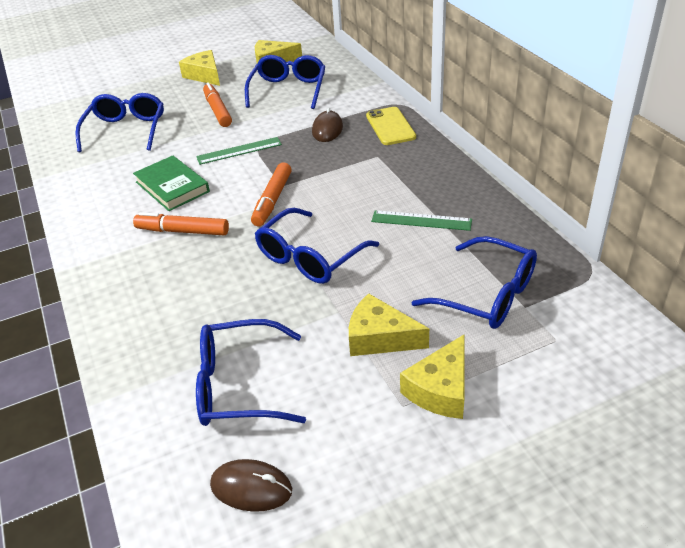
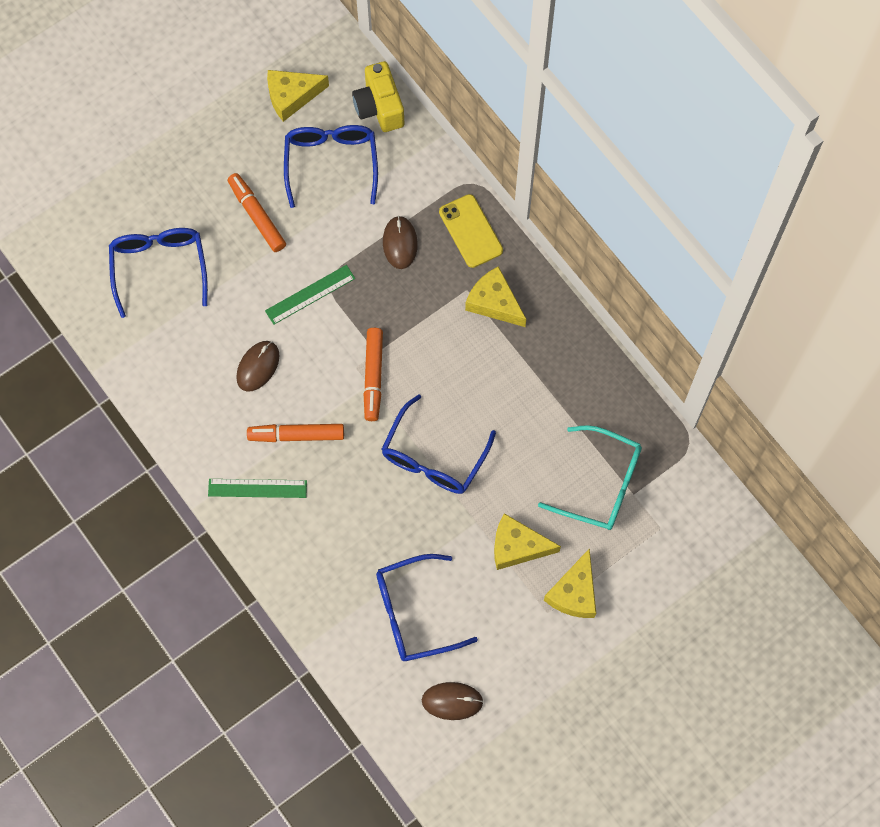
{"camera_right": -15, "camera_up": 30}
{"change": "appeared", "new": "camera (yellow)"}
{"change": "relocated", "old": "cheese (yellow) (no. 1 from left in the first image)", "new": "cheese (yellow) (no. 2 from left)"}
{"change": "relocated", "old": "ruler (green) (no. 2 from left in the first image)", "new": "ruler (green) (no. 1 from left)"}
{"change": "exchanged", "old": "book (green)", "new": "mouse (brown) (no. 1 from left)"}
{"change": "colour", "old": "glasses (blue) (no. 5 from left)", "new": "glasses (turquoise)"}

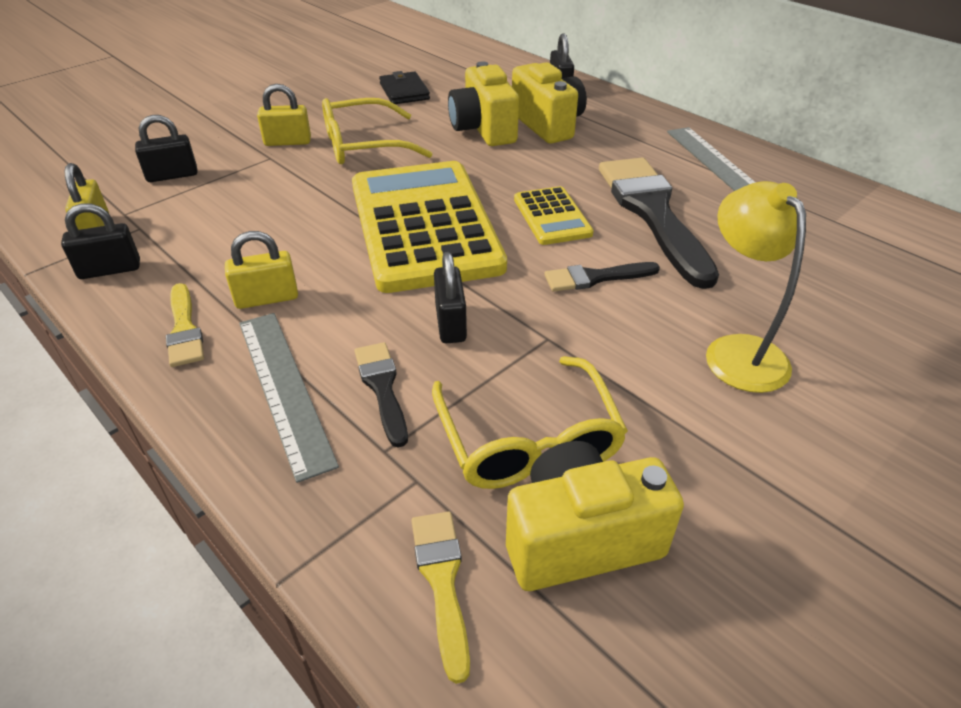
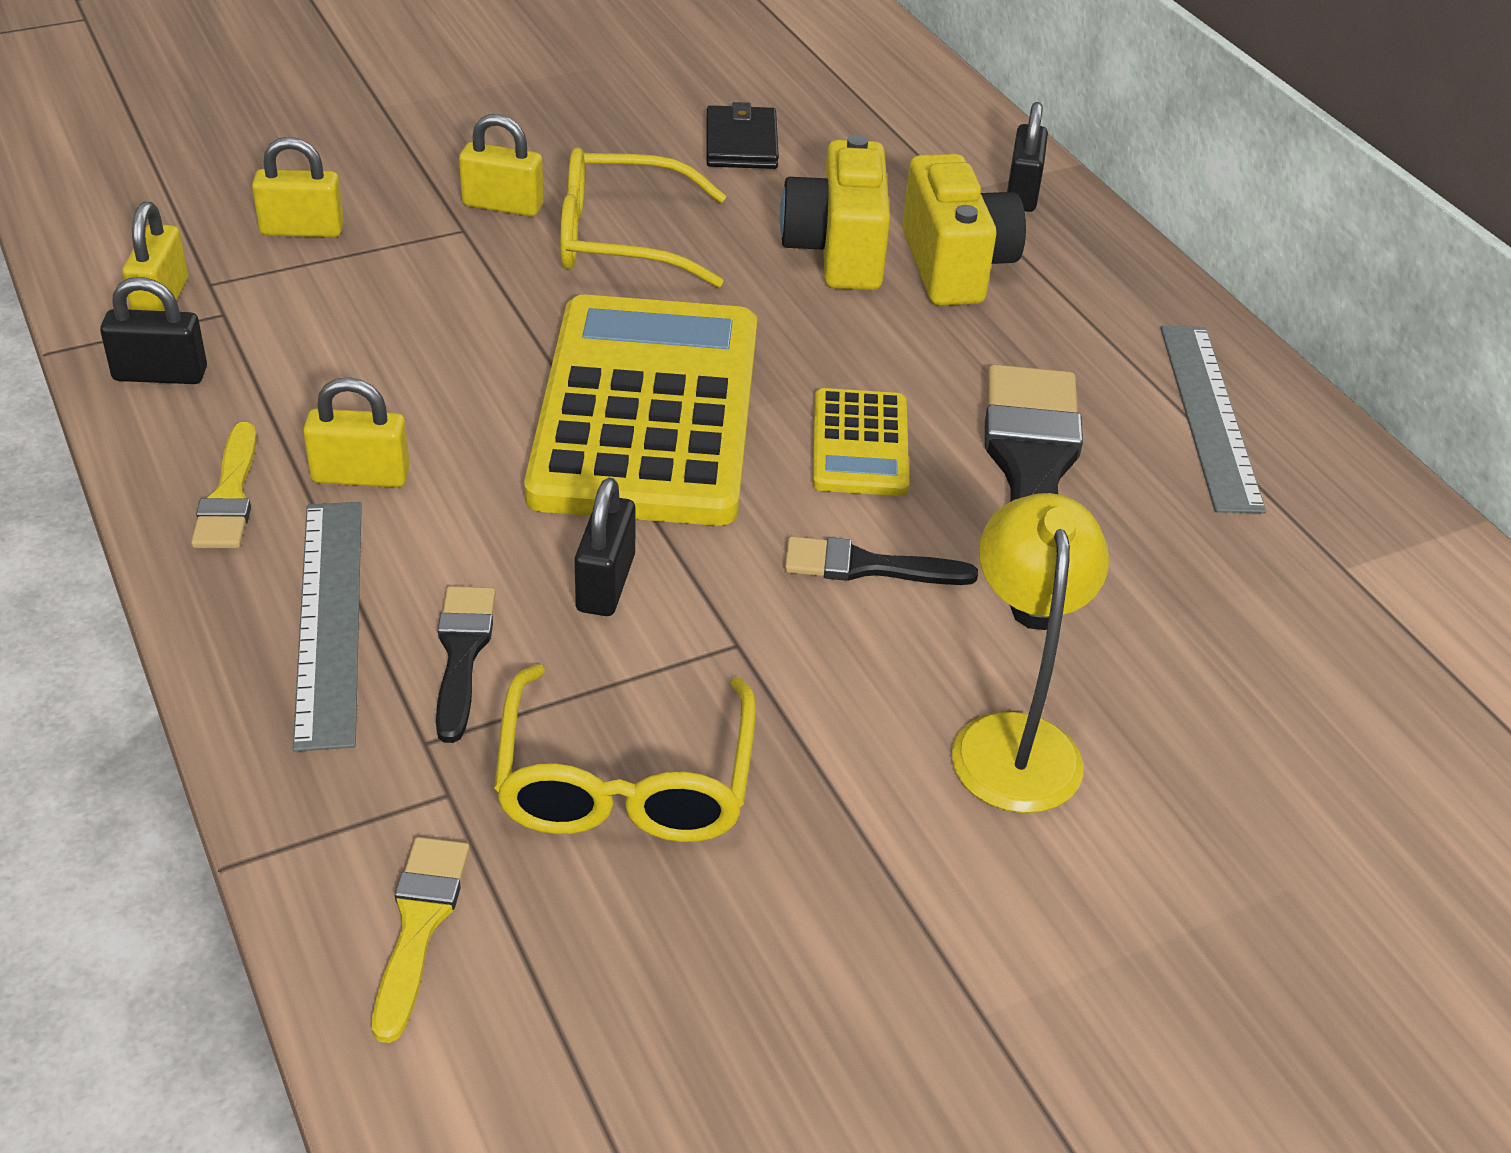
{"camera_right": 15, "camera_up": 0}
{"change": "missing", "old": "camera (yellow) (no. 3 from left)"}
{"change": "colour", "old": "padlock (black) (no. 2 from left)", "new": "padlock (yellow) (no. 2 from left)"}

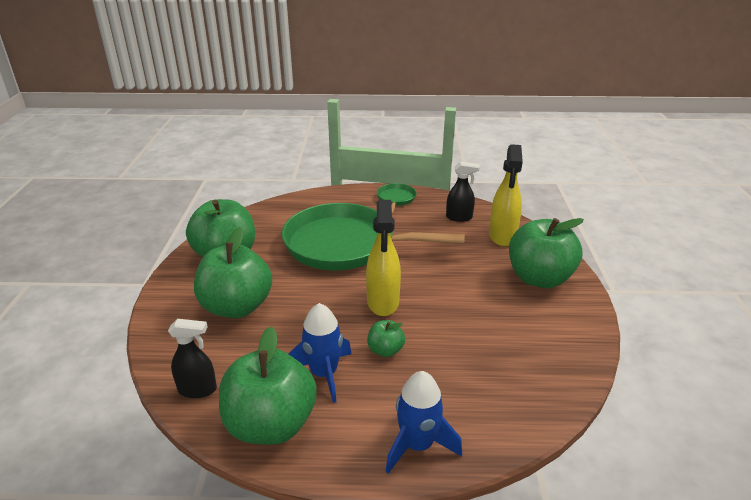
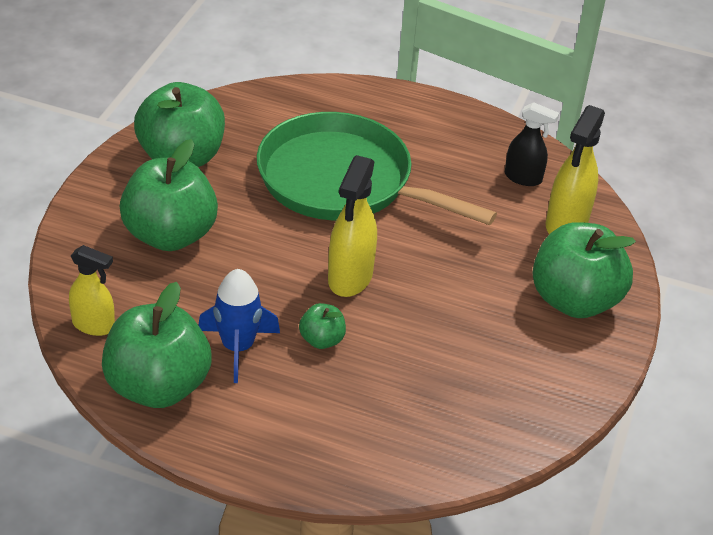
{"camera_right": 15, "camera_up": 10}
{"change": "missing", "old": "pan (green) (no. 2 from left)"}
{"change": "missing", "old": "rocket (blue) (no. 2 from left)"}
{"change": "colour", "old": "spray bottle (black) (no. 1 from left)", "new": "spray bottle (yellow) (no. 1 from left)"}

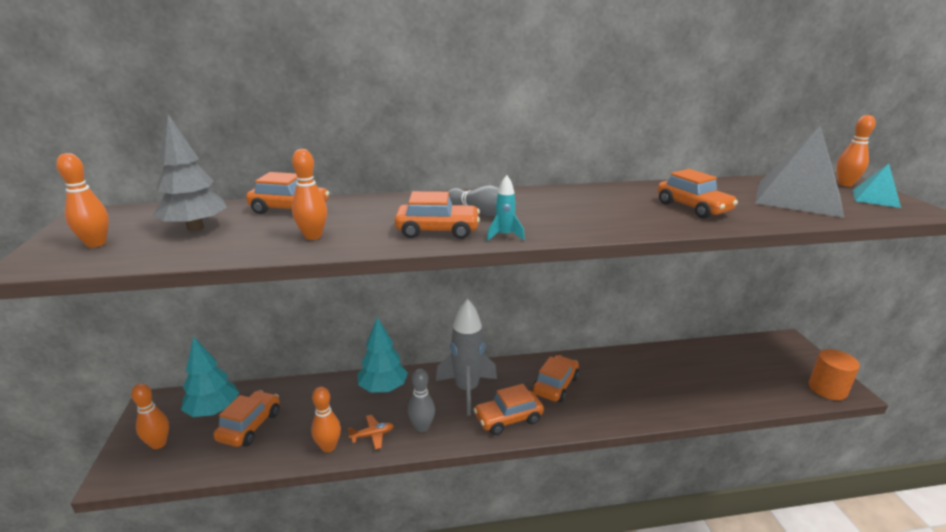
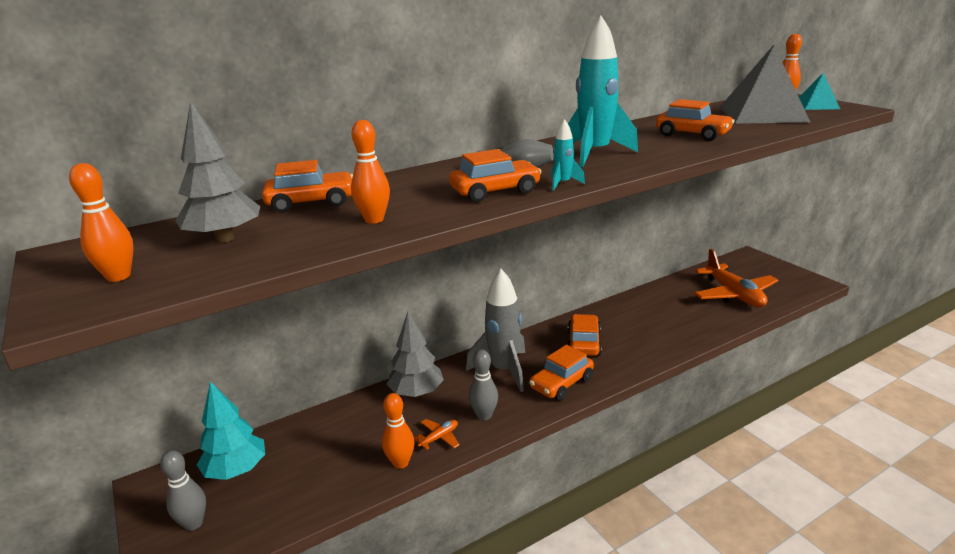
{"camera_right": -20, "camera_up": 0}
{"change": "missing", "old": "car (orange) (no. 1 from left)"}
{"change": "missing", "old": "cylinder (orange)"}
{"change": "appeared", "new": "rocket (turquoise) (no. 2 from left)"}
{"change": "appeared", "new": "plane (orange) (no. 2 from left)"}
{"change": "colour", "old": "bowling pin (orange) (no. 2 from left)", "new": "bowling pin (grey) (no. 1 from left)"}
{"change": "colour", "old": "tree (turquoise) (no. 2 from left)", "new": "tree (grey) (no. 2 from left)"}

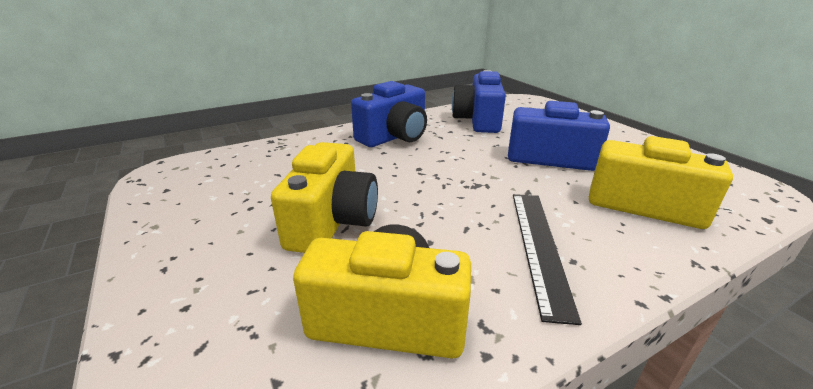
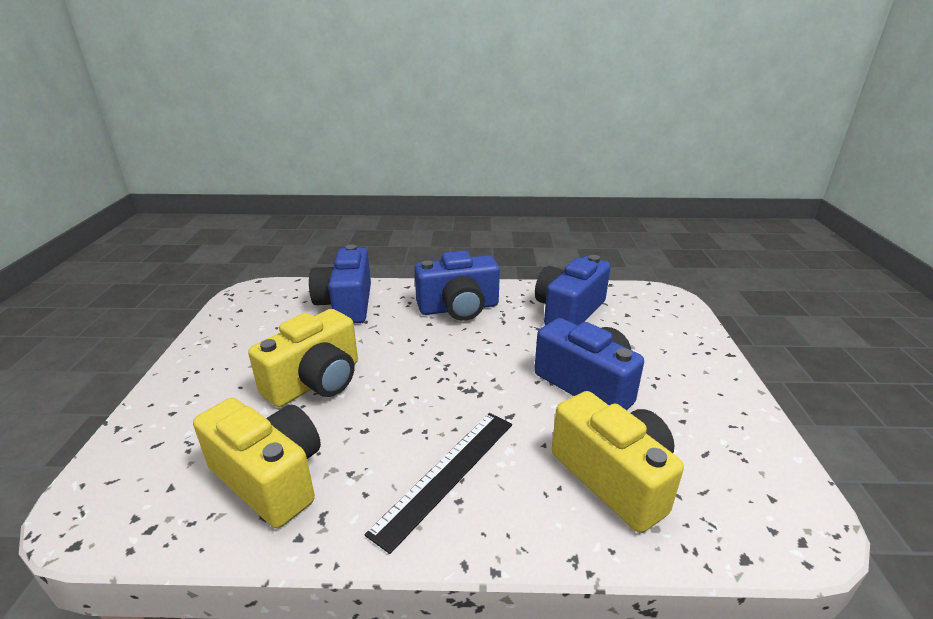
{"camera_right": 30, "camera_up": 0}
{"change": "appeared", "new": "camera (blue) (no. 1 from left)"}

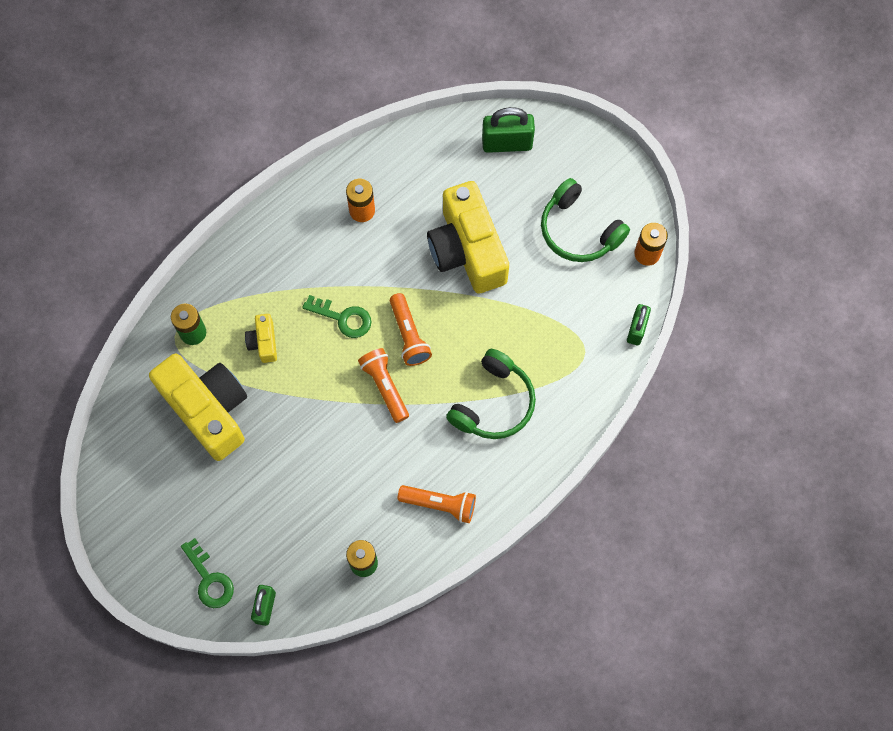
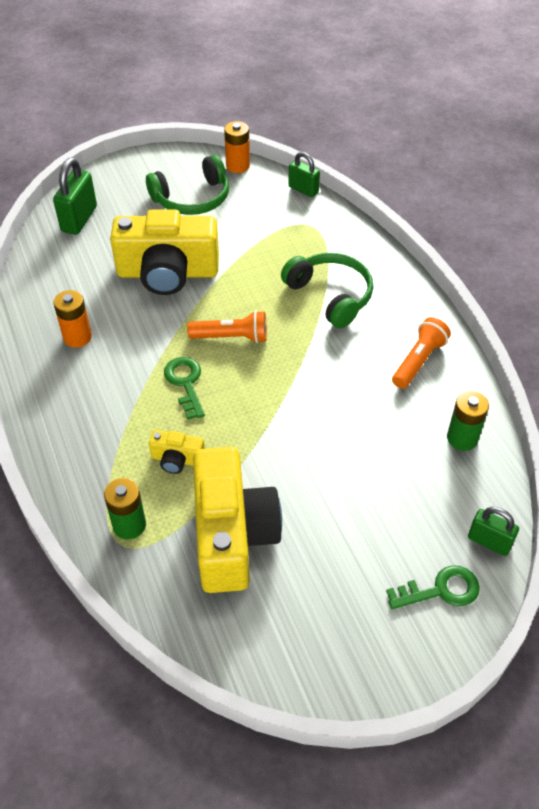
{"camera_right": -70, "camera_up": -20}
{"change": "missing", "old": "flashlight (orange) (no. 1 from left)"}
{"change": "spun", "old": "camera (yellow) (no. 1 from left in the first image)", "degrees": 105}
{"change": "spun", "old": "key (green) (no. 2 from left in the first image)", "degrees": -60}

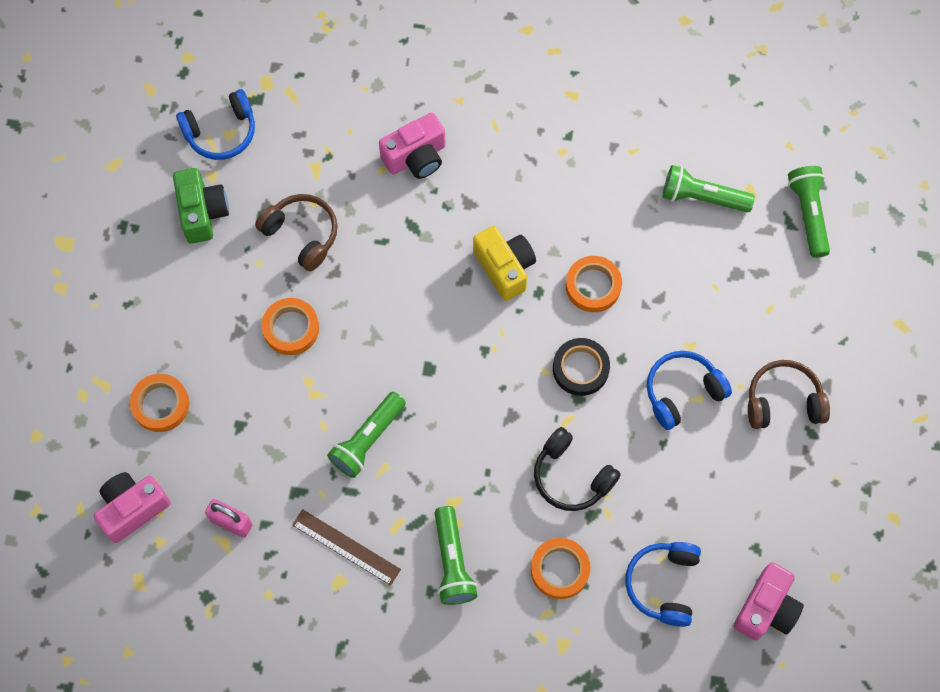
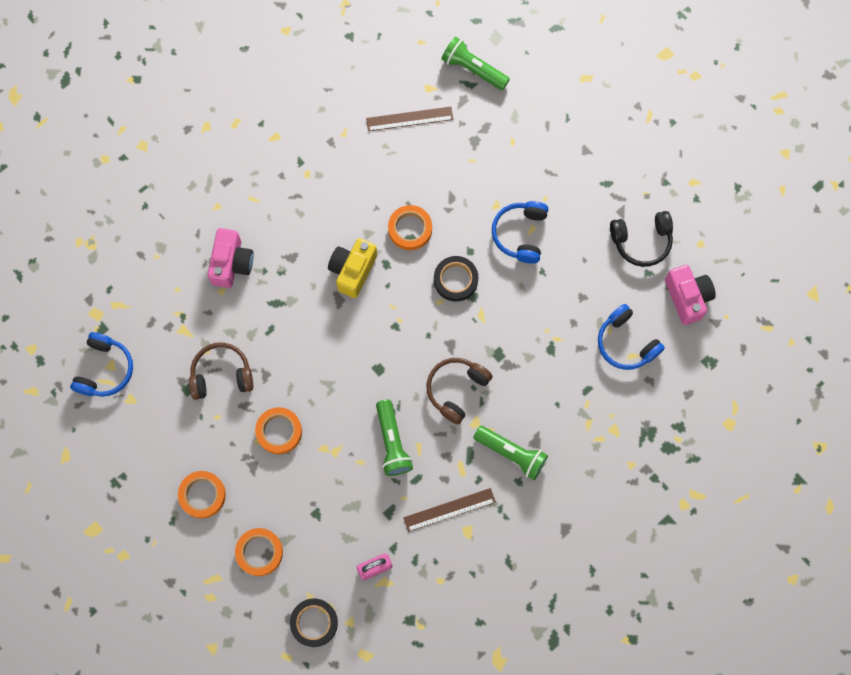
{"camera_right": -50, "camera_up": 5}
{"change": "missing", "old": "camera (green)"}
{"change": "relocated", "old": "tape (orange) (no. 3 from left in the first image)", "new": "tape (orange) (no. 1 from left)"}
{"change": "relocated", "old": "headphones (black)"}
{"change": "relocated", "old": "headphones (brown) (no. 2 from left)"}
{"change": "exchanged", "old": "camera (pink) (no. 1 from left)", "new": "tape (black) (no. 1 from left)"}
{"change": "exchanged", "old": "flashlight (green) (no. 3 from left)", "new": "ruler (brown) (no. 1 from left)"}
{"change": "spun", "old": "camera (yellow)", "degrees": -75}

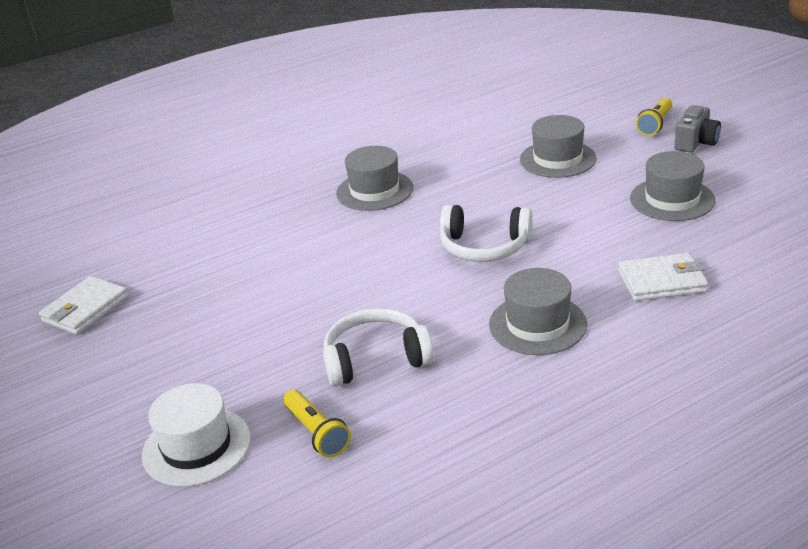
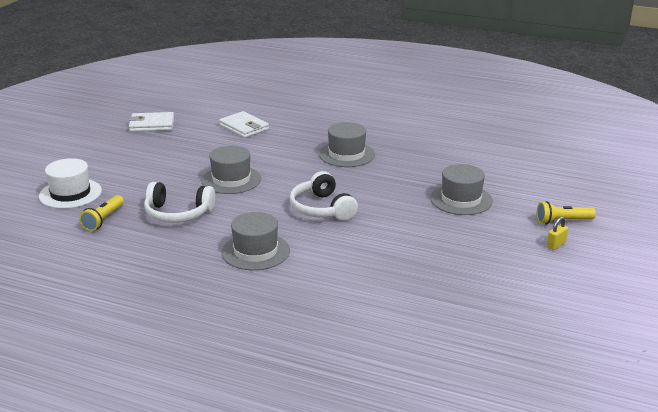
{"camera_right": 50, "camera_up": -5}
{"change": "relocated", "old": "wallet (white) (no. 2 from left)"}
{"change": "relocated", "old": "hat (grey) (no. 4 from left in the first image)", "new": "hat (grey) (no. 1 from left)"}
{"change": "exchanged", "old": "camera (grey)", "new": "padlock (yellow)"}
{"change": "spun", "old": "headphones (white) (no. 1 from left)", "degrees": 150}

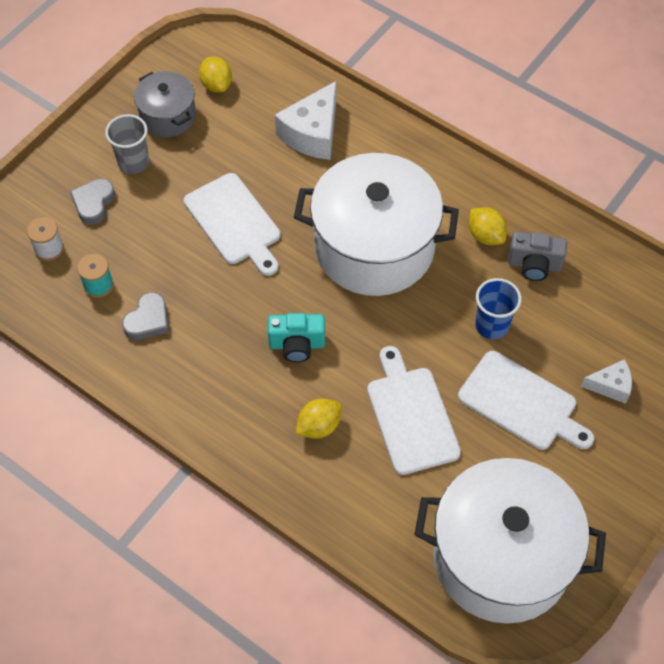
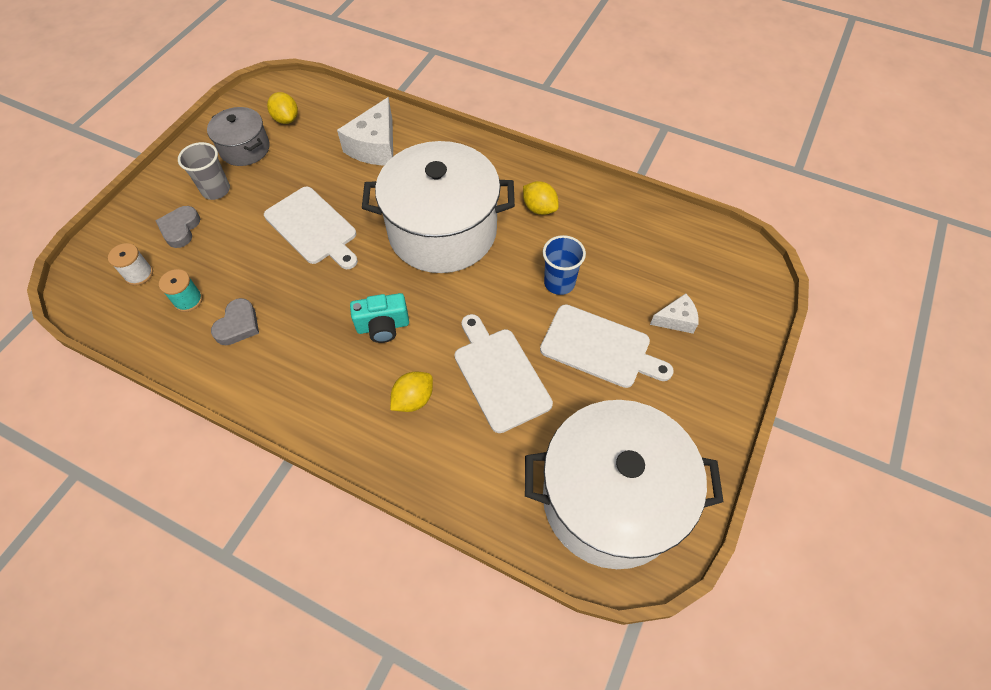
{"camera_right": -10, "camera_up": 0}
{"change": "missing", "old": "camera (grey)"}

